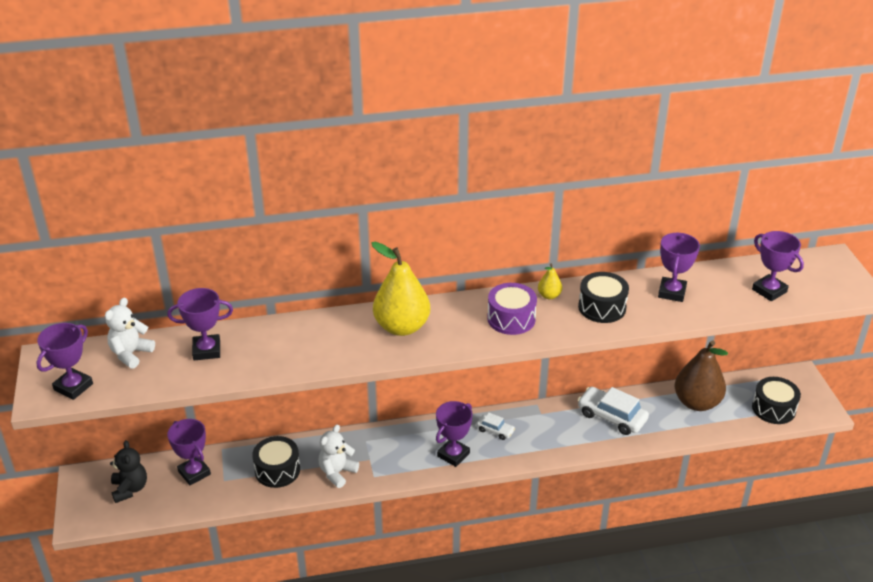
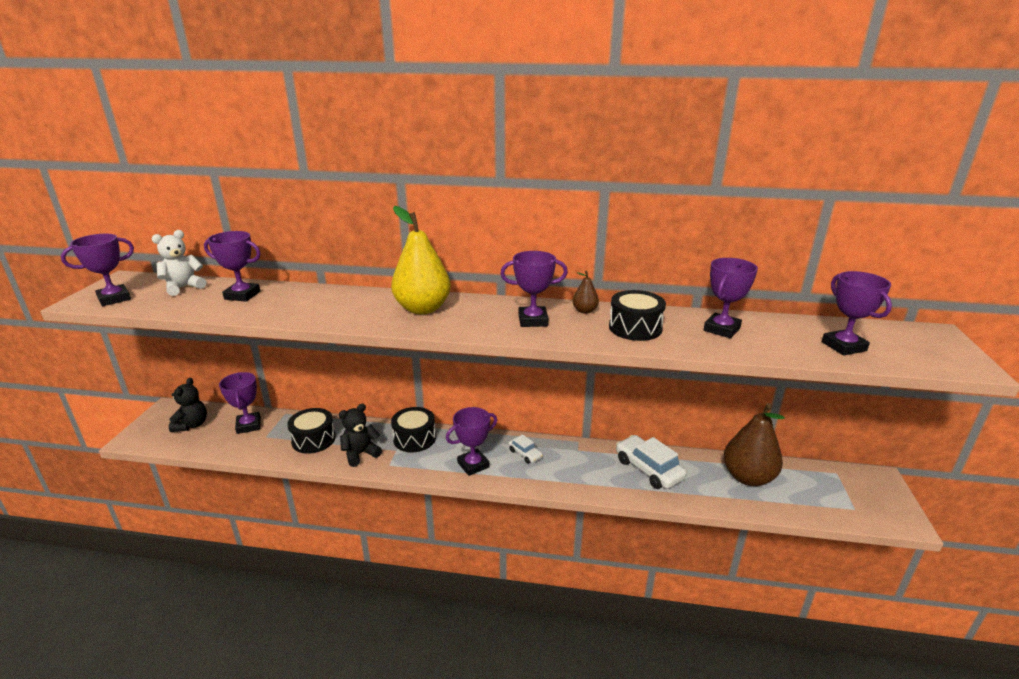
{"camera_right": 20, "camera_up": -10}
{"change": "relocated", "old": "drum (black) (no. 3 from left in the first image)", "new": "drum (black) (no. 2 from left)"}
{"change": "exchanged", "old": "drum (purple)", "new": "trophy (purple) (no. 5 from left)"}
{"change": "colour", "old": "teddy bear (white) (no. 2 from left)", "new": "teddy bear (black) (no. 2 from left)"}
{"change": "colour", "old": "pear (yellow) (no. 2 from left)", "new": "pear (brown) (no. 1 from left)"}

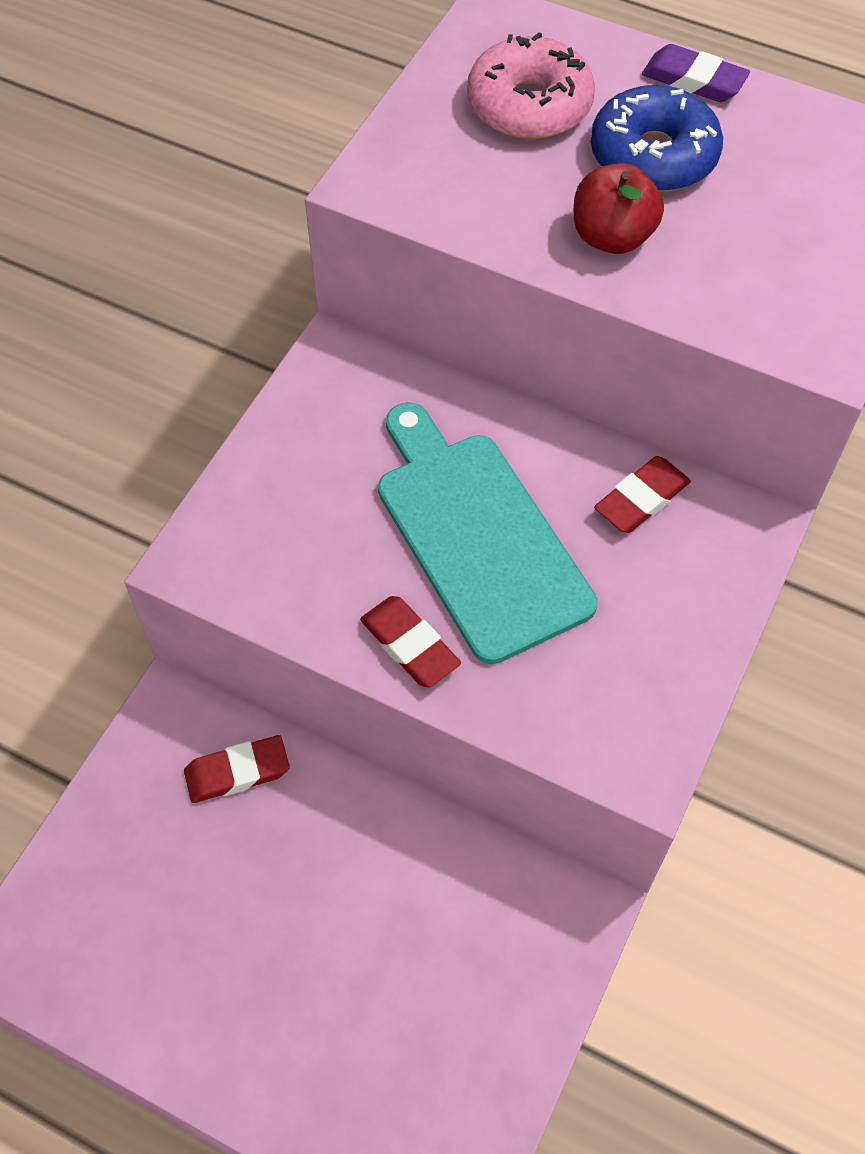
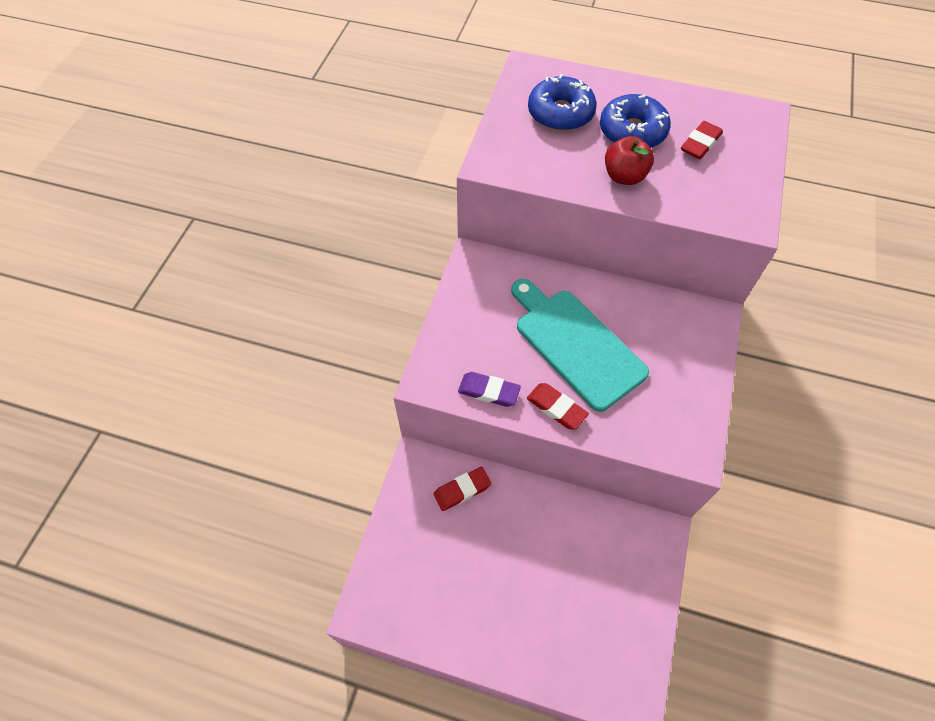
{"camera_right": -10, "camera_up": 0}
{"change": "relocated", "old": "eraser (red) (no. 3 from left)"}
{"change": "relocated", "old": "eraser (purple)"}
{"change": "colour", "old": "donut (pink)", "new": "donut (blue) (no. 1 from left)"}

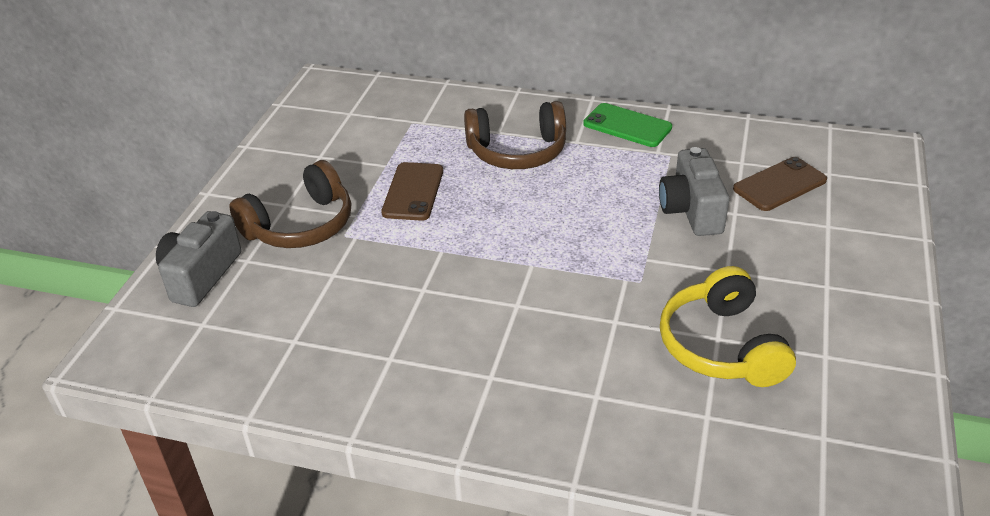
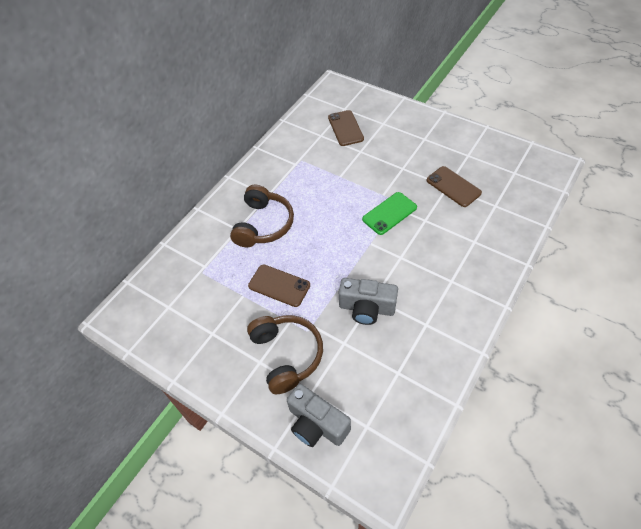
{"camera_right": -70, "camera_up": 15}
{"change": "relocated", "old": "phone (green)"}
{"change": "relocated", "old": "camera (grey) (no. 2 from left)"}
{"change": "exchanged", "old": "headphones (yellow)", "new": "phone (brown) (no. 3 from left)"}

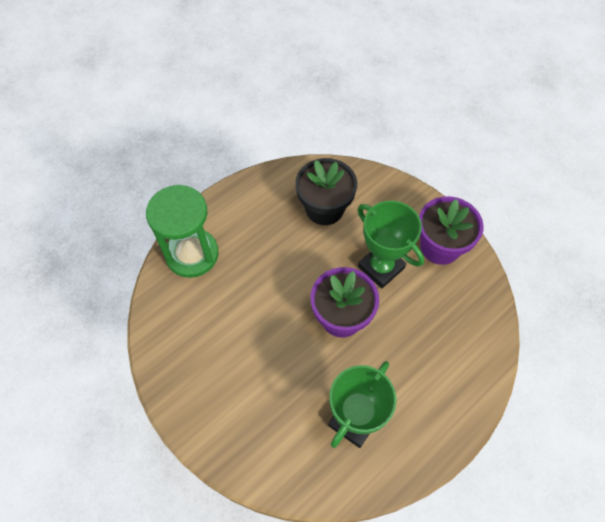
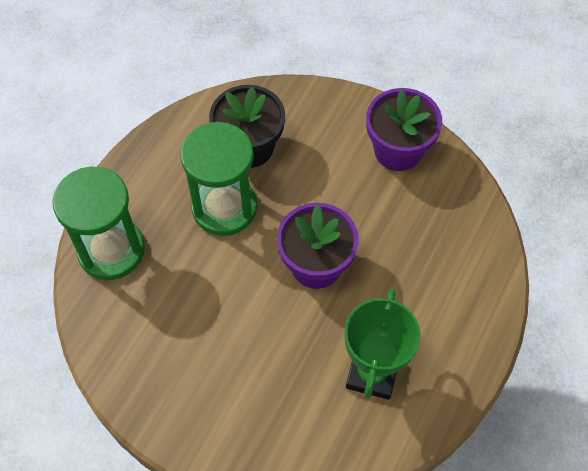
{"camera_right": -20, "camera_up": 0}
{"change": "missing", "old": "trophy (green) (no. 2 from left)"}
{"change": "appeared", "new": "hourglass (green) (no. 2 from left)"}

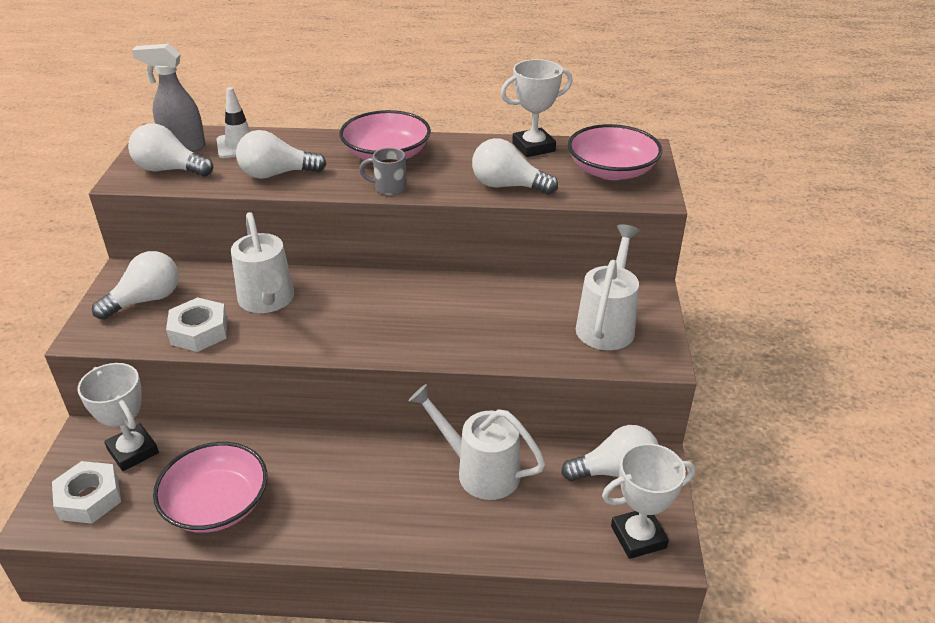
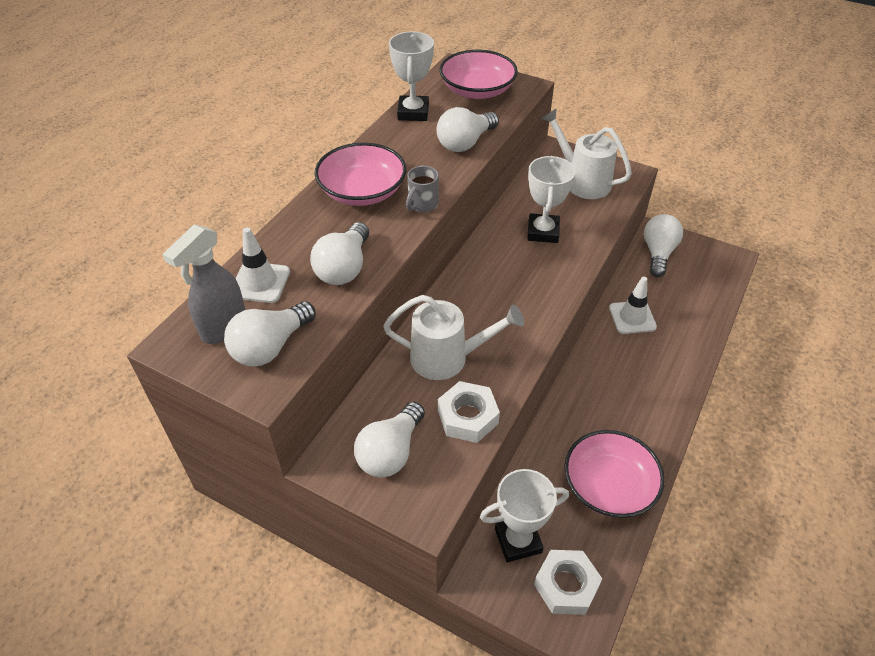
{"camera_right": -65, "camera_up": 10}
{"change": "relocated", "old": "trophy (white) (no. 3 from left)"}
{"change": "exchanged", "old": "watering can (white) (no. 2 from left)", "new": "traffic cone (white) (no. 2 from left)"}
{"change": "spun", "old": "light bulb (white) (no. 1 from left in the first image)", "degrees": -135}

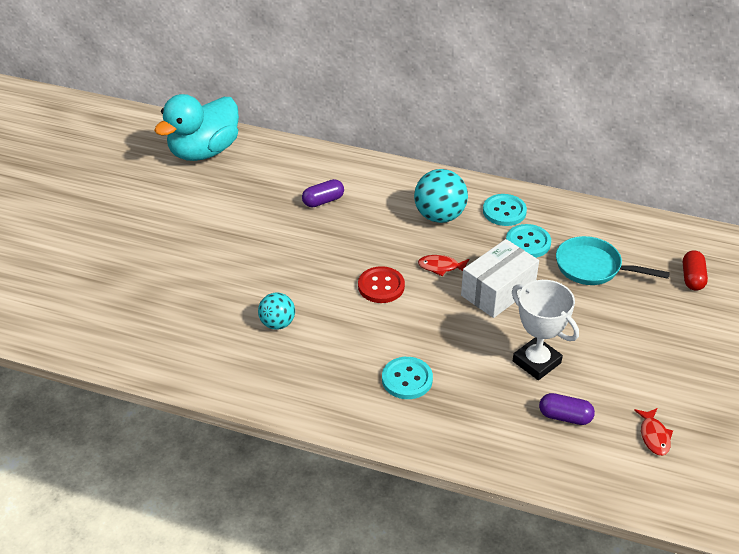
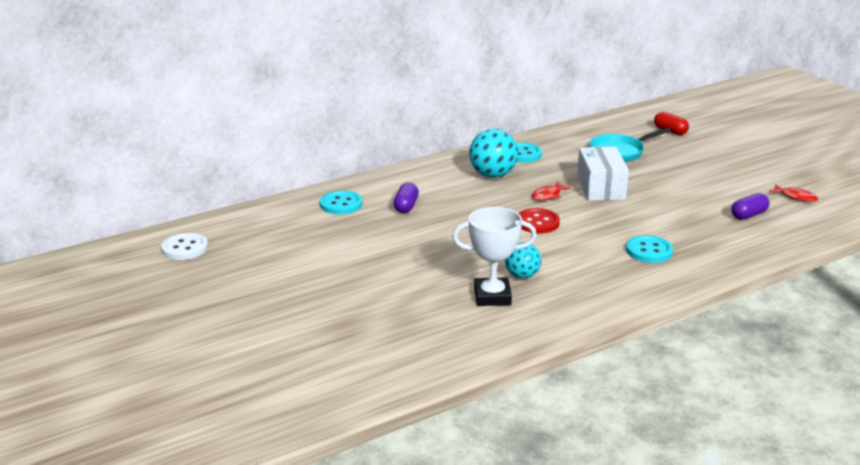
{"camera_right": -50, "camera_up": -15}
{"change": "missing", "old": "duck (turquoise)"}
{"change": "appeared", "new": "button (white)"}
{"change": "relocated", "old": "button (turquoise) (no. 3 from left in the first image)", "new": "button (turquoise) (no. 1 from left)"}
{"change": "relocated", "old": "trophy (white)"}

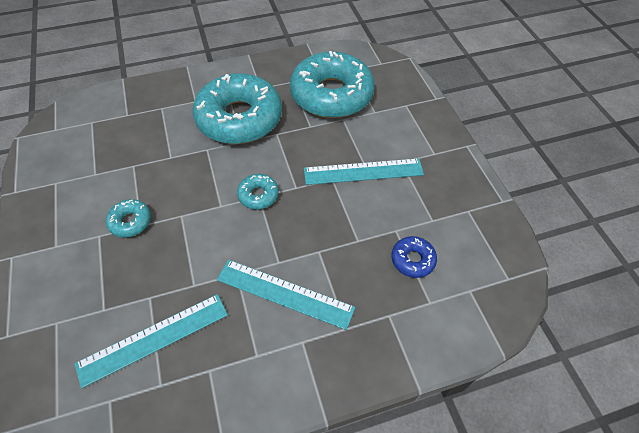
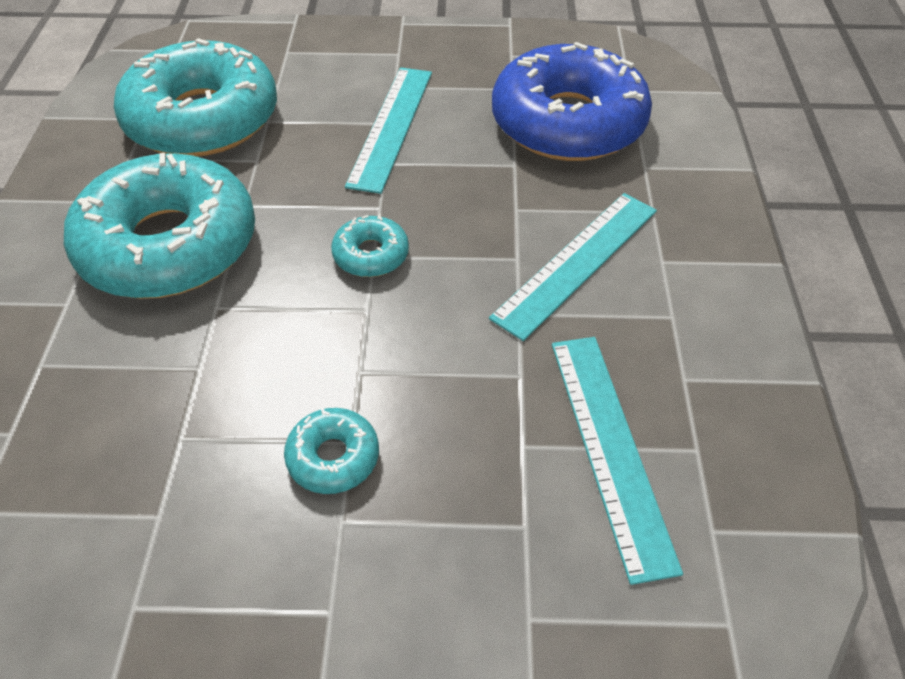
{"camera_right": -70, "camera_up": -5}
{"change": "size", "old": "donut (blue)", "factor": 2.37}

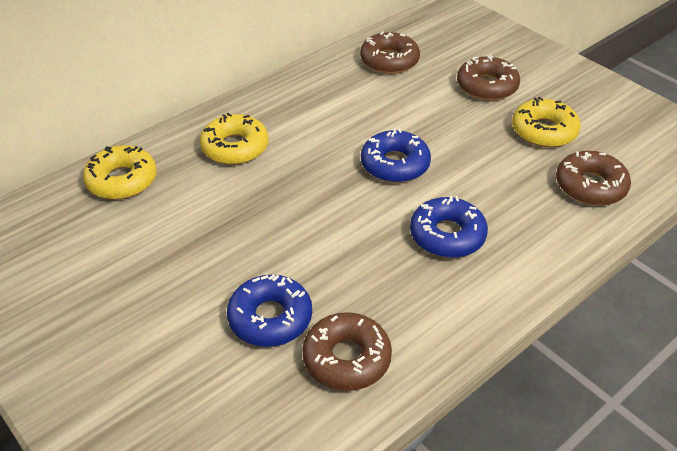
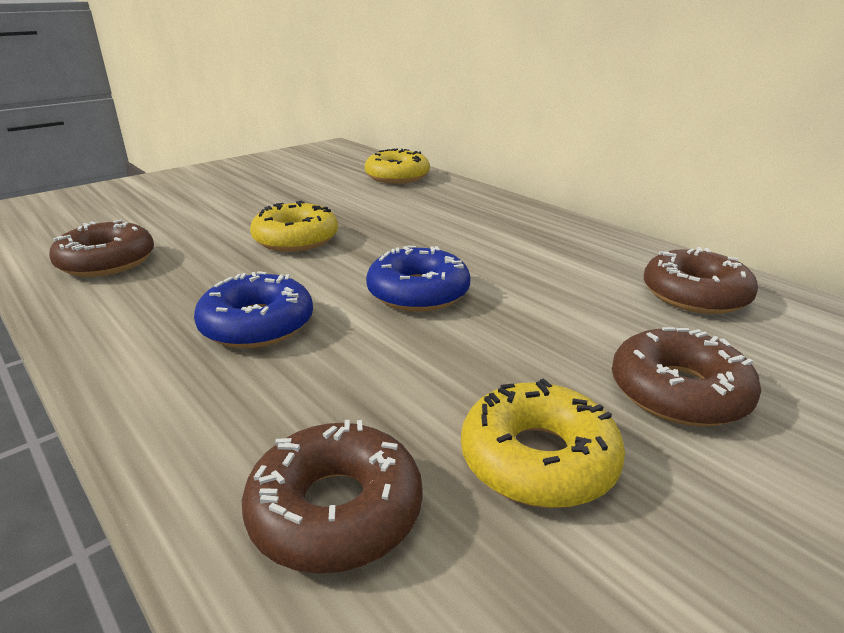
{"camera_right": 90, "camera_up": -15}
{"change": "missing", "old": "donut (blue) (no. 1 from left)"}
{"change": "relocated", "old": "donut (yellow) (no. 2 from left in the first image)", "new": "donut (yellow) (no. 1 from left)"}

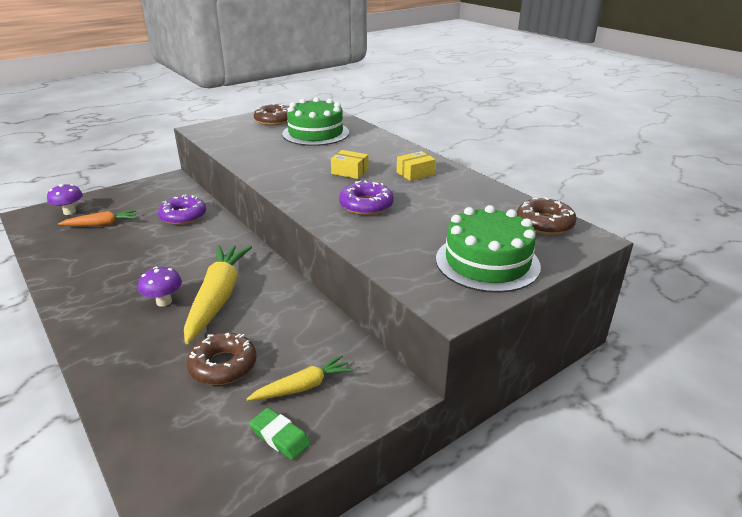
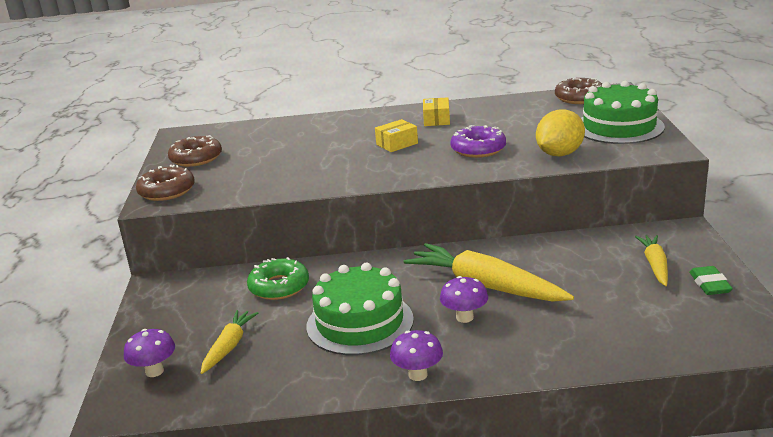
{"camera_right": -55, "camera_up": -5}
{"change": "appeared", "new": "mushroom (purple) (no. 2 from left)"}
{"change": "appeared", "new": "lemon (yellow)"}
{"change": "relocated", "old": "donut (brown) (no. 1 from left)"}
{"change": "relocated", "old": "cake (green) (no. 1 from left)"}
{"change": "colour", "old": "carrot (orange)", "new": "carrot (yellow) (no. 1 from left)"}
{"change": "colour", "old": "donut (purple) (no. 1 from left)", "new": "donut (green)"}
{"change": "spun", "old": "eraser (green)", "degrees": -75}

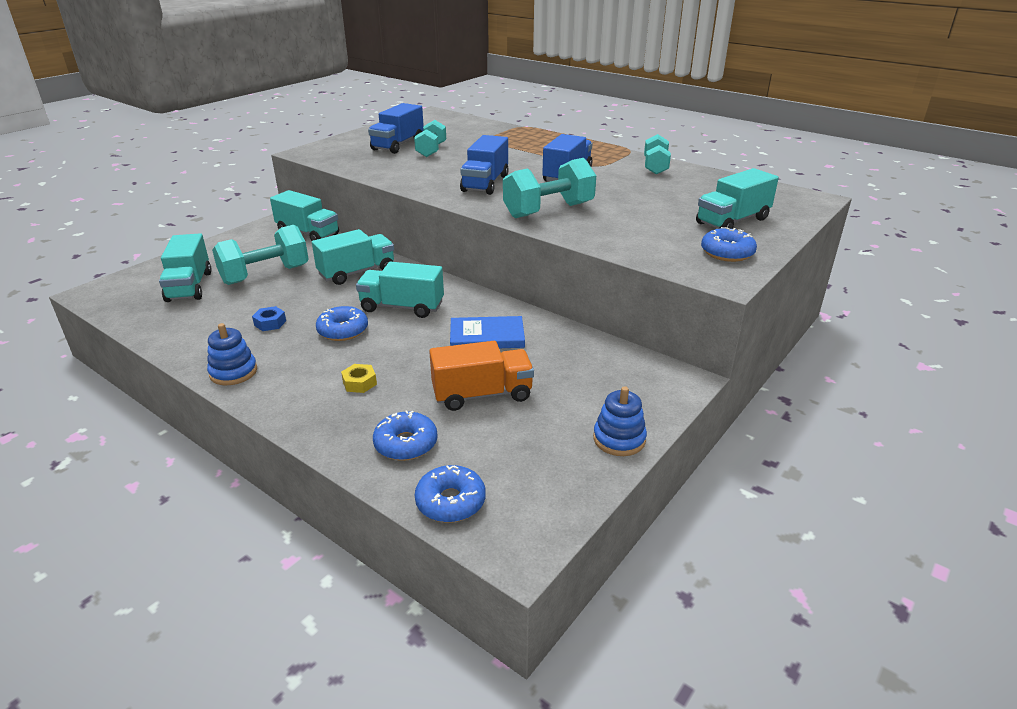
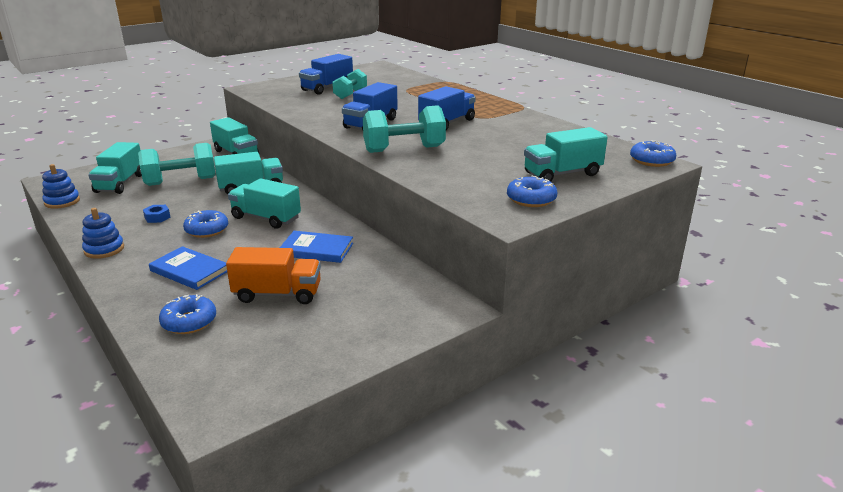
{"camera_right": 15, "camera_up": -5}
{"change": "missing", "old": "dumbbell (turquoise) (no. 4 from left)"}
{"change": "relocated", "old": "donut (blue) (no. 3 from left in the first image)", "new": "donut (blue) (no. 4 from left)"}
{"change": "relocated", "old": "stacking toy (blue) (no. 2 from left in the first image)", "new": "stacking toy (blue) (no. 1 from left)"}
{"change": "exchanged", "old": "nut (yellow)", "new": "book (blue) (no. 1 from left)"}

